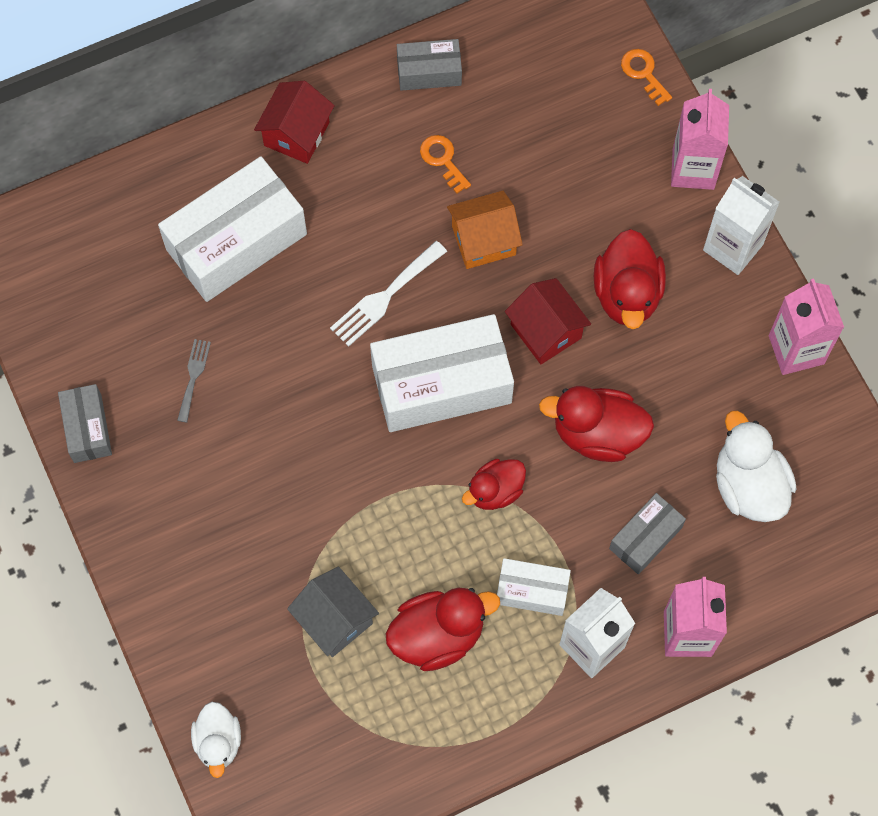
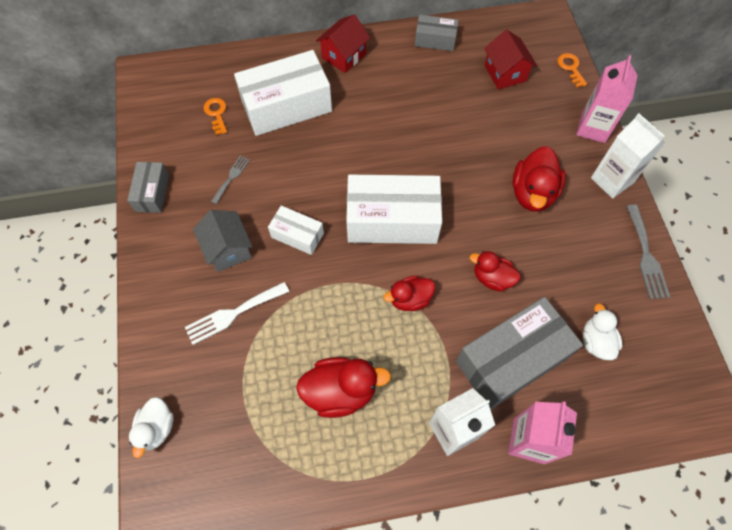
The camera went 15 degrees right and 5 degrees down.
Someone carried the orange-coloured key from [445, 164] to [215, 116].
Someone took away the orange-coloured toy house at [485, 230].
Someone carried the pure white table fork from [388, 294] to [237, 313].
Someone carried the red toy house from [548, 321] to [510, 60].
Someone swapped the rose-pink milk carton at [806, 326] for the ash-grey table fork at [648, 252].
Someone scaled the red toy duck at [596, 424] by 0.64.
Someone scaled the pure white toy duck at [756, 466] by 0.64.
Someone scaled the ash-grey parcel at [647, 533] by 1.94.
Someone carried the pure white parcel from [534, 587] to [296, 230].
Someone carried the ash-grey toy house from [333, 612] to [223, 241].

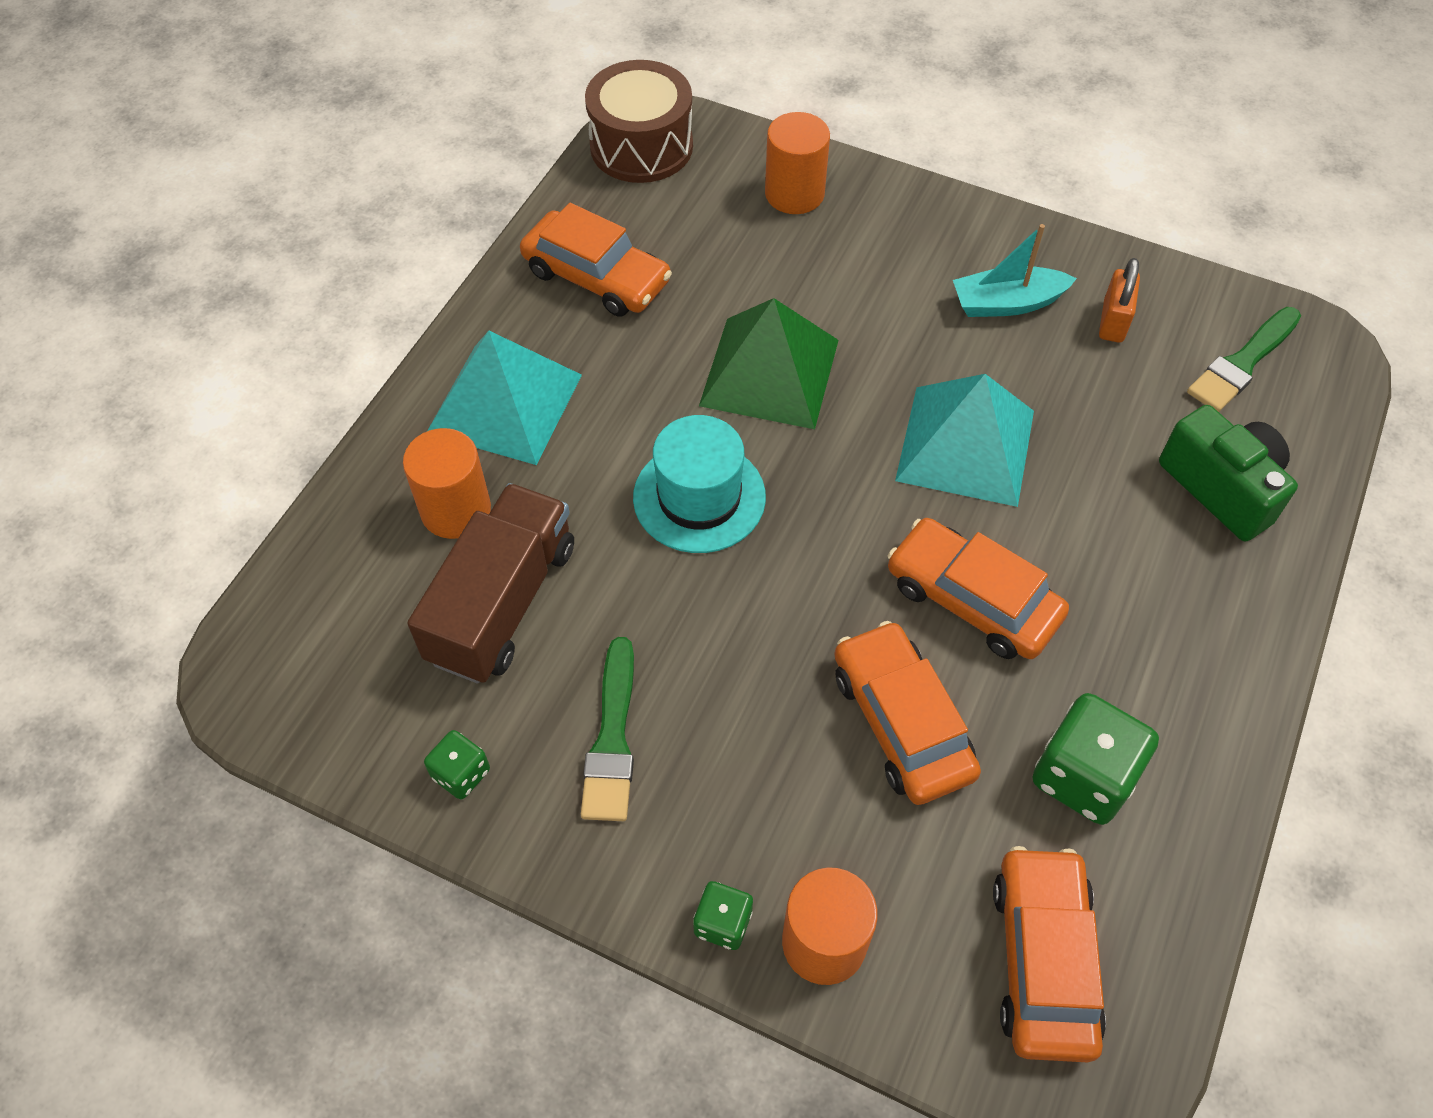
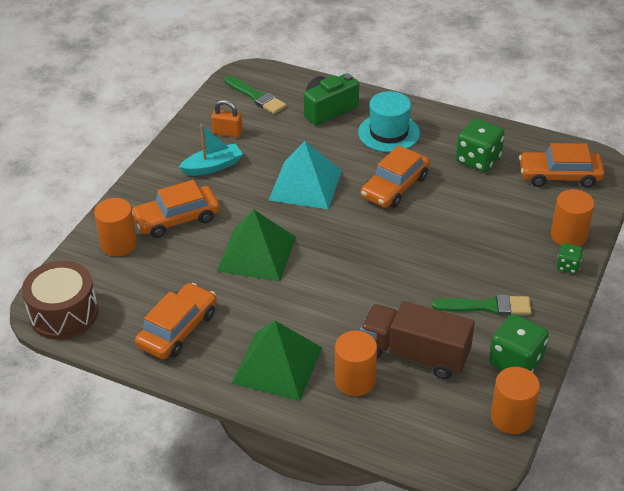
The camera went 90 degrees left and 15 degrees down.
Someone rotated the aqua toy boat at [1015, 270] by 105 degrees counterclockwise.
Someone repainted the aqua pyramid shape at [504, 398], which became the leaf-green pyramid shape at [276, 361].
Someone carried the aqua top hat from [699, 484] to [389, 121].
Someone carried the orange-coloured car from [907, 713] to [176, 209].
Someone scaled the leaf-green game die at [457, 764] by 1.87.
Someone put down the orange-coloured cylinder at [515, 400].

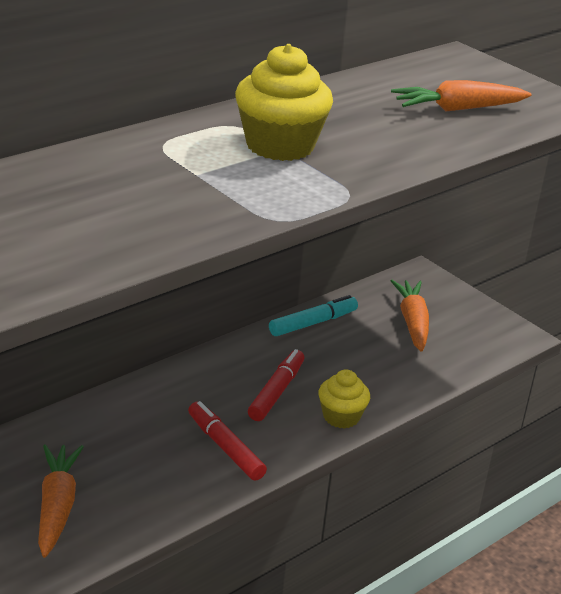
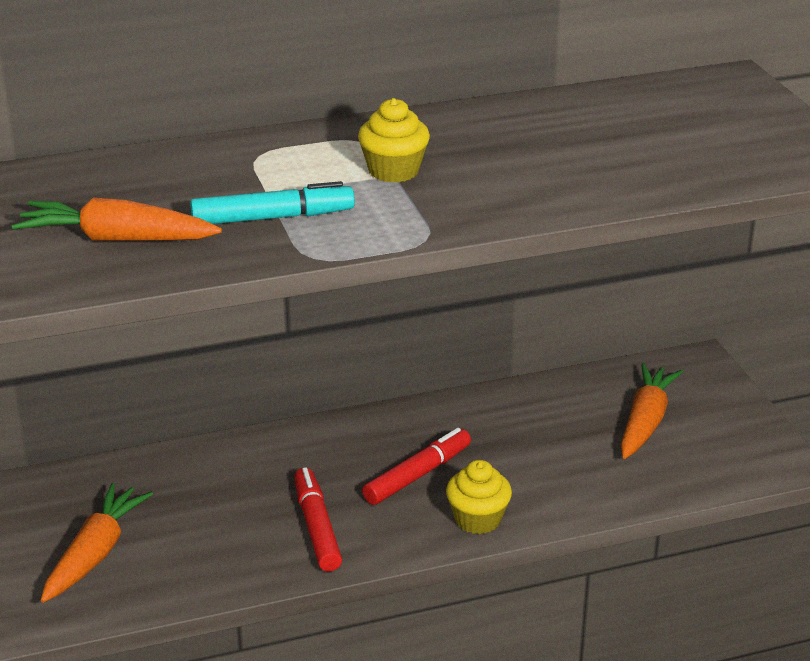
The camera went 25 degrees right and 0 degrees up.
Someone scaled the golden muffin at [284, 102] by 0.61.
Someone carried the orange-coloured toy carrot from [461, 95] to [117, 219].
Someone carried the aqua marker from [313, 315] to [272, 202].

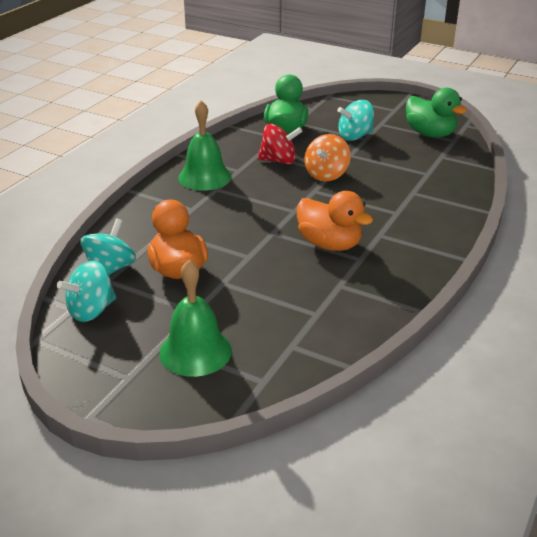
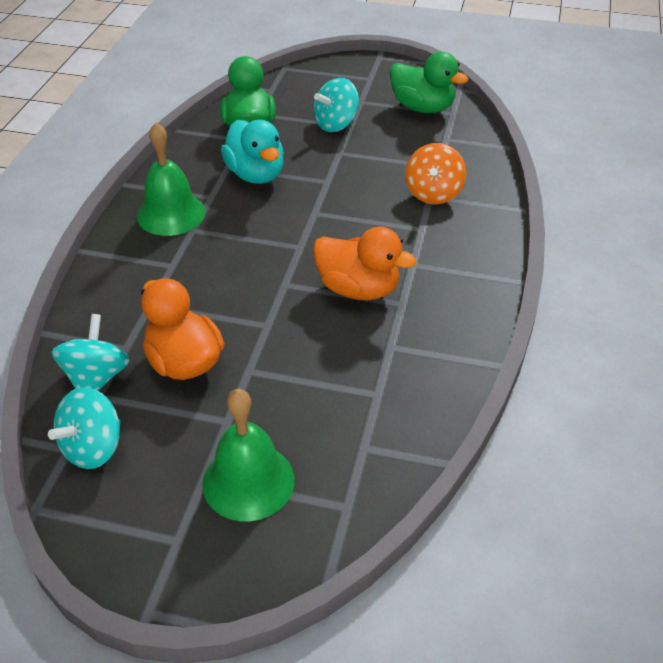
The camera went 15 degrees left and 10 degrees up.
Someone swapped the red toy top at [280, 144] for the aqua toy duck at [252, 152].
Someone carried the orange-coloured toy top from [327, 157] to [435, 173].

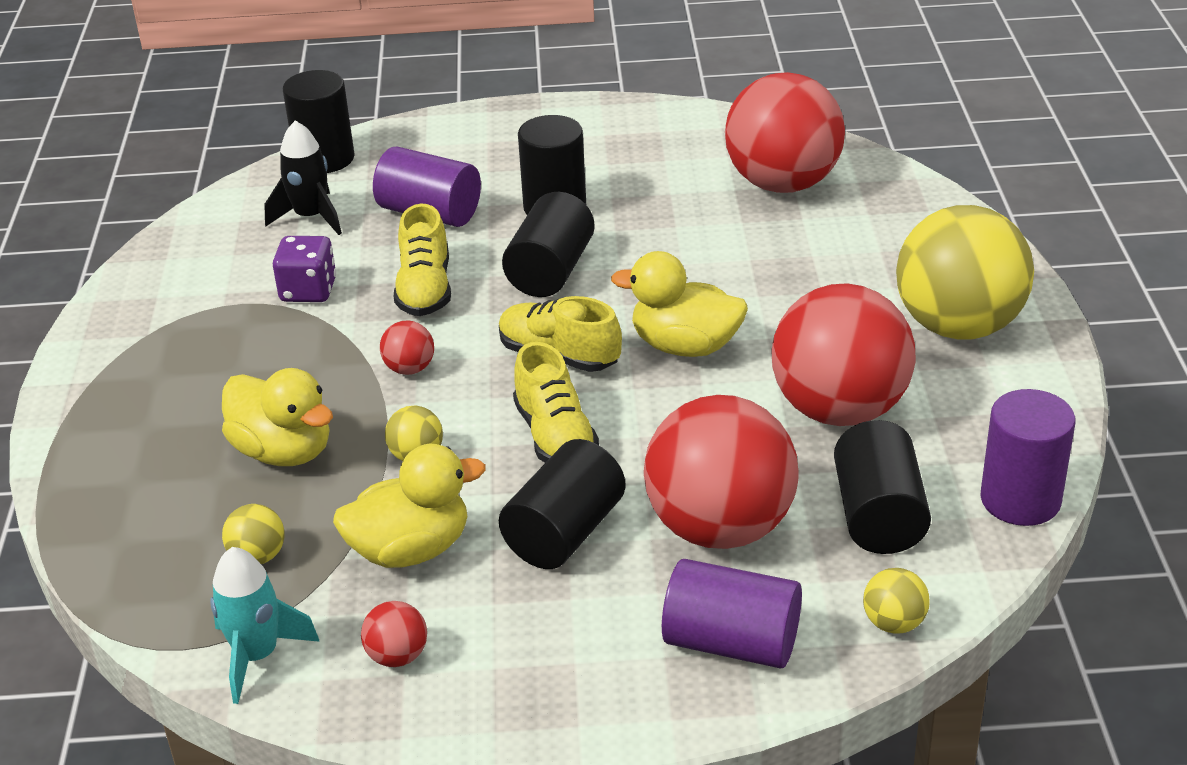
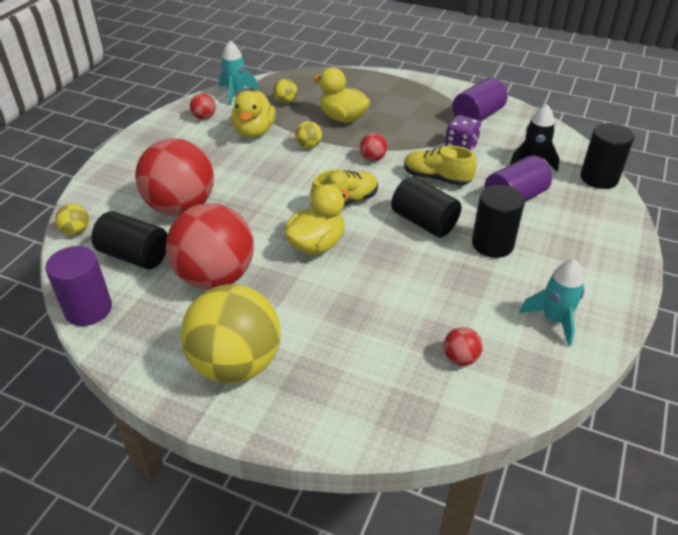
The camera went 115 degrees right and 5 degrees up.
Someone scaled the red ball at [785, 132] by 0.40.
Someone took away the golden lace-up shoe at [556, 402].
Someone rotated the golden toy duck at [277, 417] by 60 degrees clockwise.
Someone took away the black cylinder at [562, 504].
Someone carried the royal purple cylinder from [732, 614] to [480, 99].
Someone put down the aqua toy rocket at [552, 302].

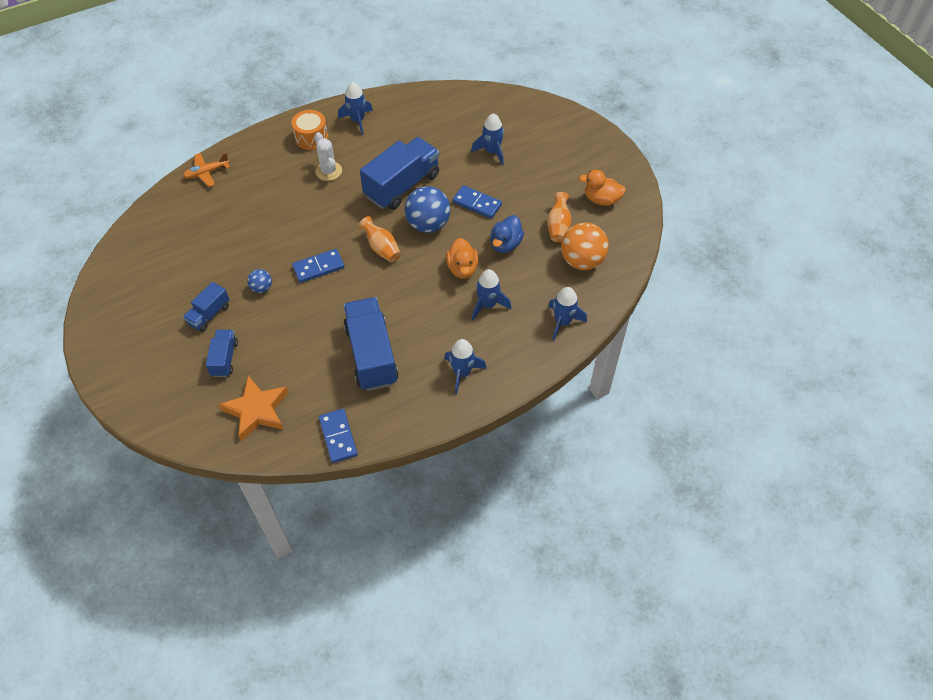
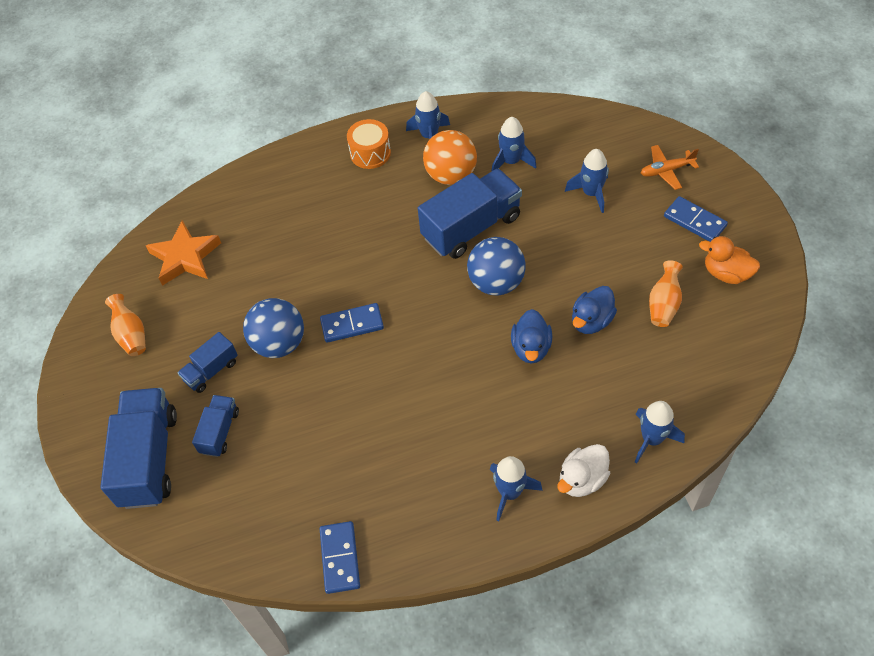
The camera went 15 degrees right and 0 degrees up.
Someone took away the pure white prickly plant at [328, 156].
Someone carried the orange-coloured aeroplane from [206, 170] to [670, 167].
Someone carried the cobalt domino piece from [477, 202] to [696, 219].
Someone carried the orange-coloured vase from [380, 239] to [125, 325].
Someone carried the orange-coloured ball from [585, 246] to [450, 157].
Someone repainted the orange-coloured toy duck at [462, 258], which became the cobalt toy duck at [531, 336].
Someone scaled the cobalt ball at [259, 281] by 2.00.
Someone carried the cobalt toy rocket from [491, 294] to [514, 144].
Someone carried the cobalt lorry from [370, 344] to [138, 448].
Someone carried the orange-coloured star from [253, 408] to [183, 253].
Someone put down the pure white toy duck at [583, 470].

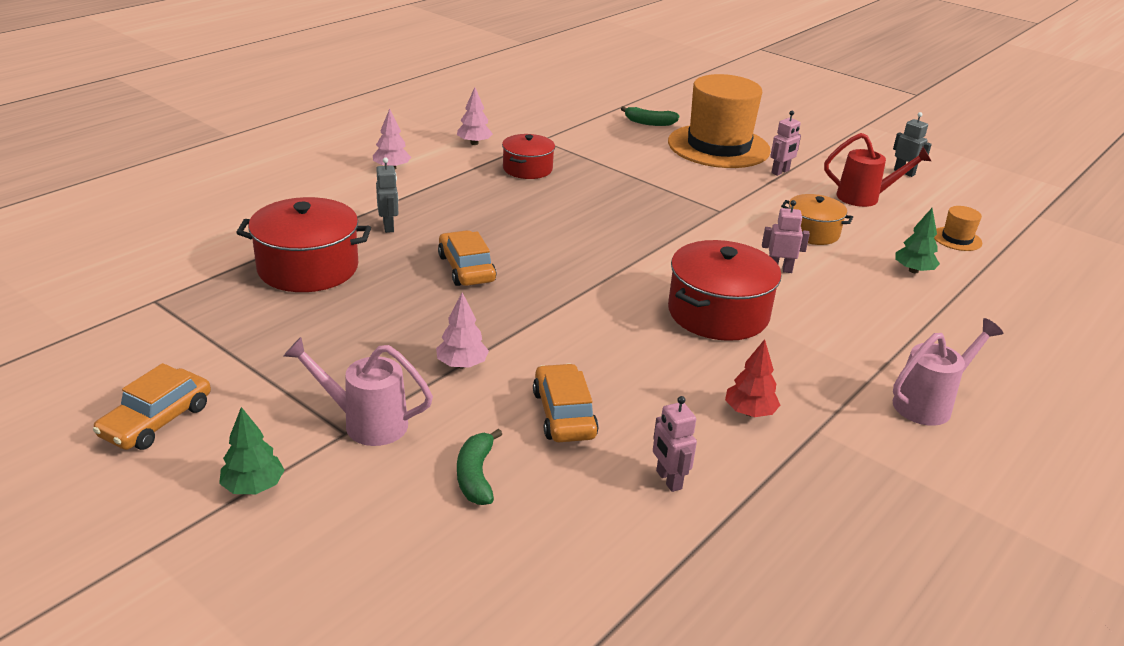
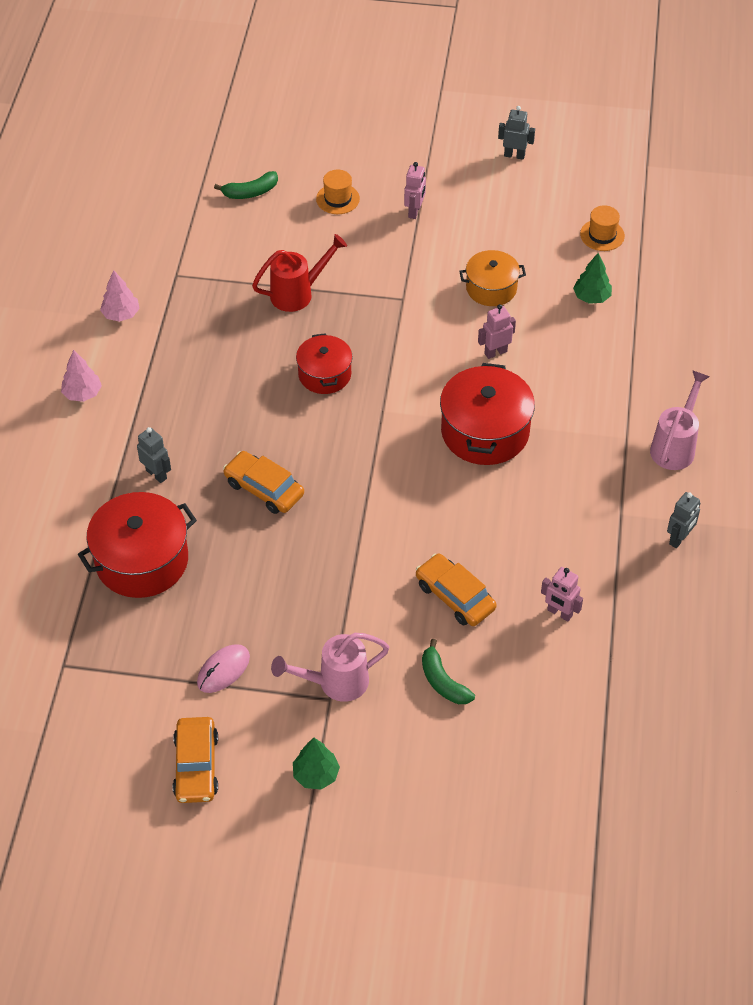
The camera went 30 degrees left and 20 degrees up.
Someone scaled the orange-coloured top hat at [719, 121] by 0.41.
Someone carried the red watering pot from [877, 170] to [299, 273].
Someone carried the red cooking pot from [528, 156] to [324, 363].
Someone took away the rose-pink tree at [462, 330].
Someone took away the red tree at [752, 378].
Someone put down the ash-grey toy robot at [683, 520].
Someone put down the rose-pink PC mouse at [223, 668].

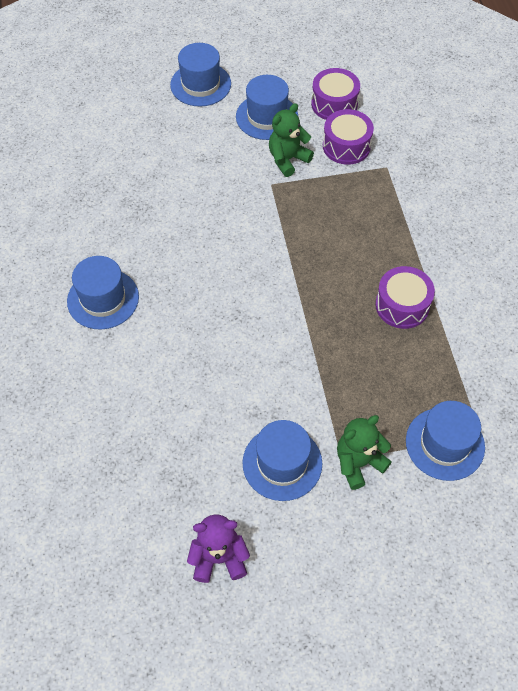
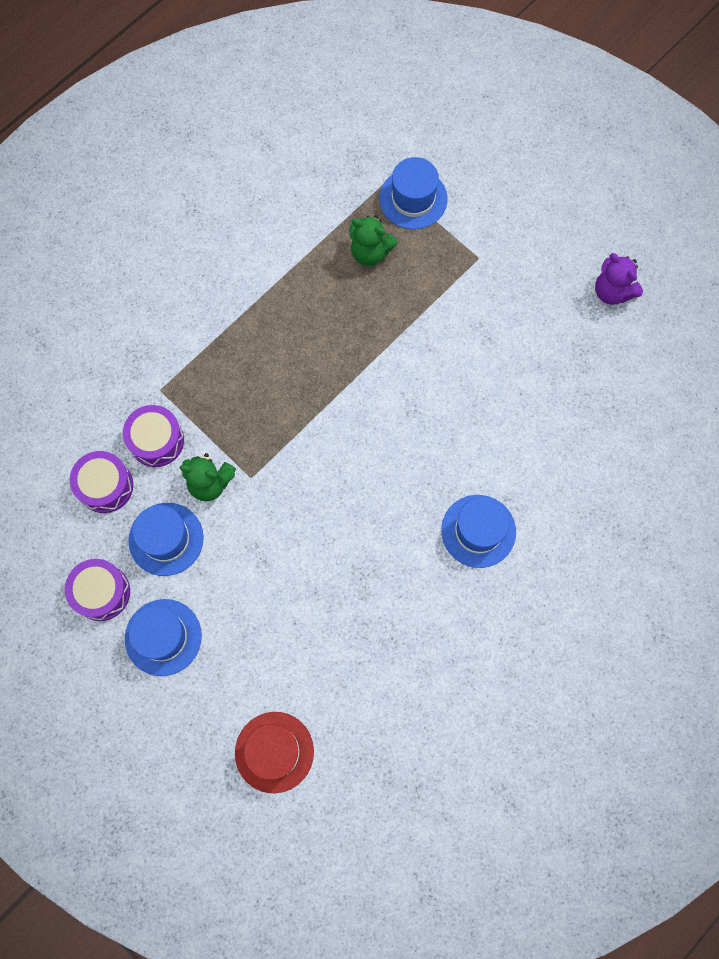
The camera went 125 degrees left and 15 degrees up.
Someone carried the royal purple snare drum from [405, 297] to [97, 590].
Someone carried the leaf-green teddy bear from [364, 452] to [373, 240].
Someone took away the cobalt top hat at [282, 460].
Someone put down the red top hat at [274, 752].

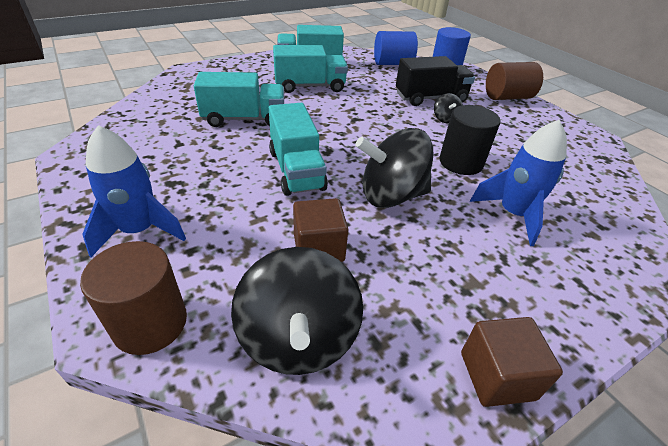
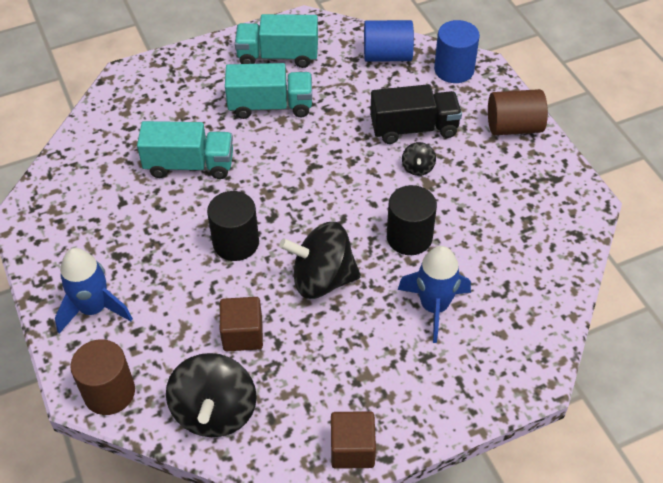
The camera went 10 degrees right and 10 degrees up.
Someone swapped the aqua lorry at [298, 149] for the black cylinder at [233, 226].

